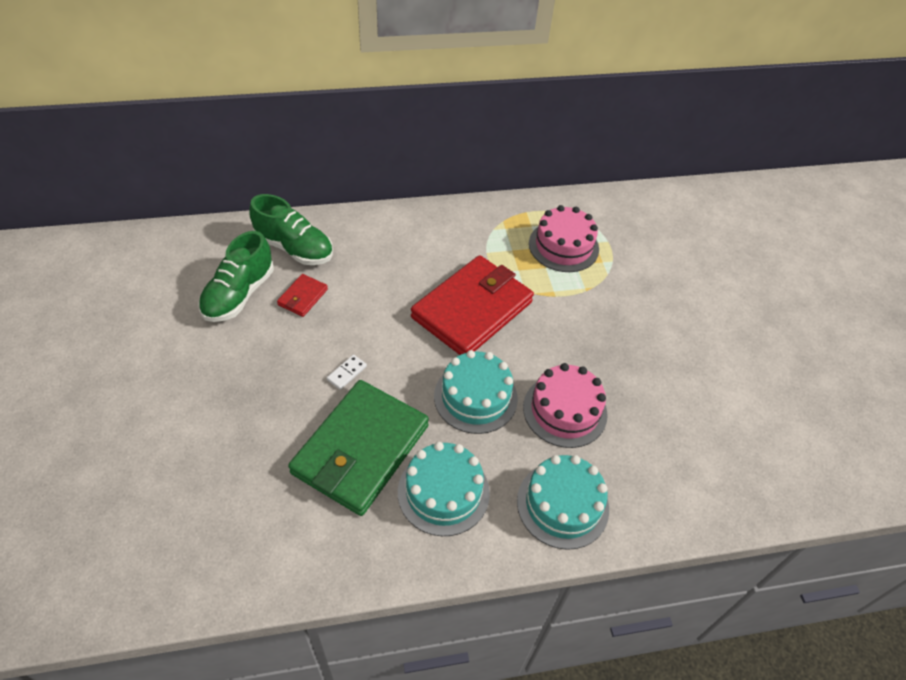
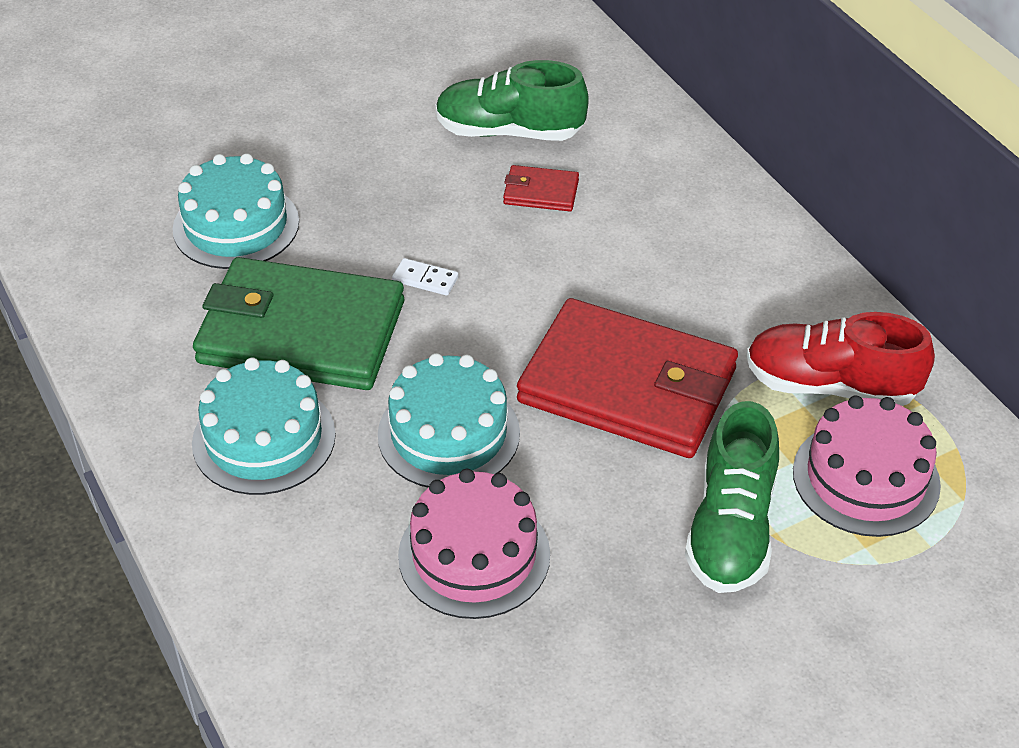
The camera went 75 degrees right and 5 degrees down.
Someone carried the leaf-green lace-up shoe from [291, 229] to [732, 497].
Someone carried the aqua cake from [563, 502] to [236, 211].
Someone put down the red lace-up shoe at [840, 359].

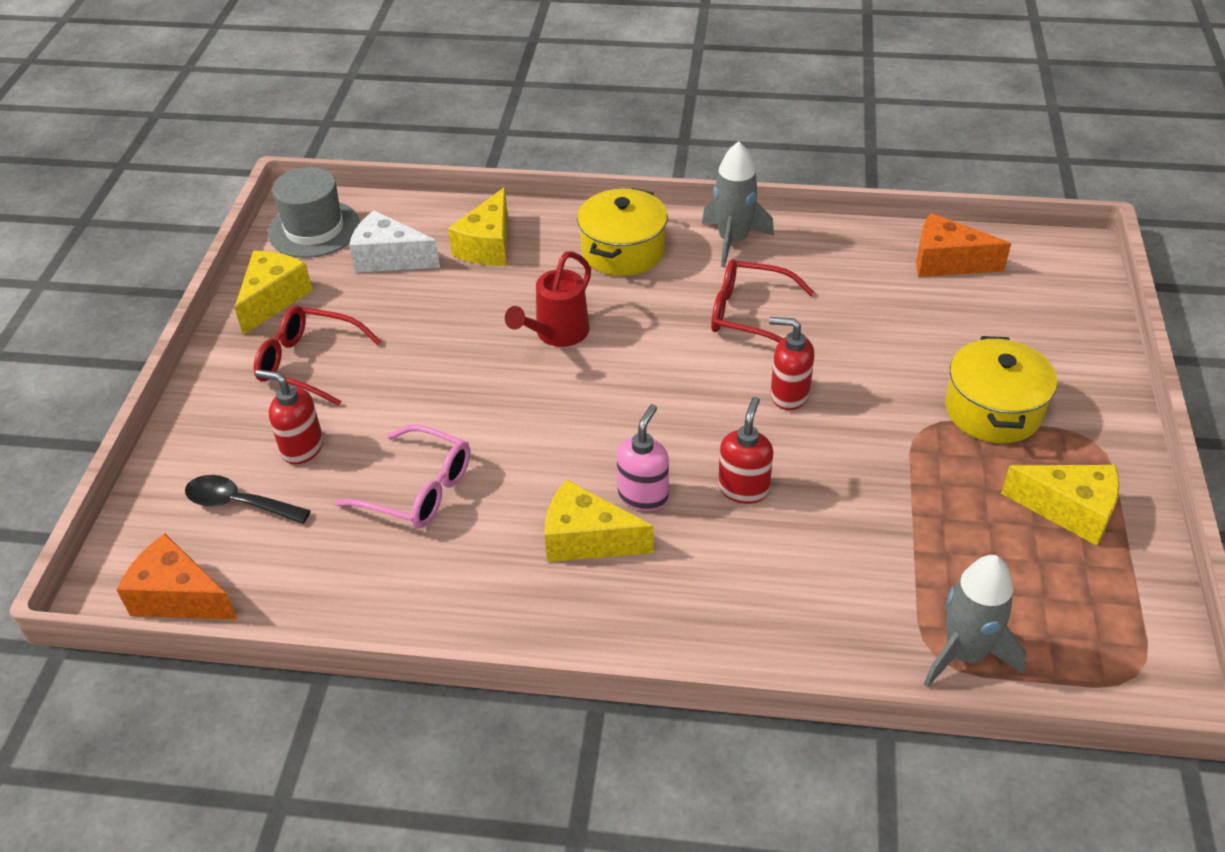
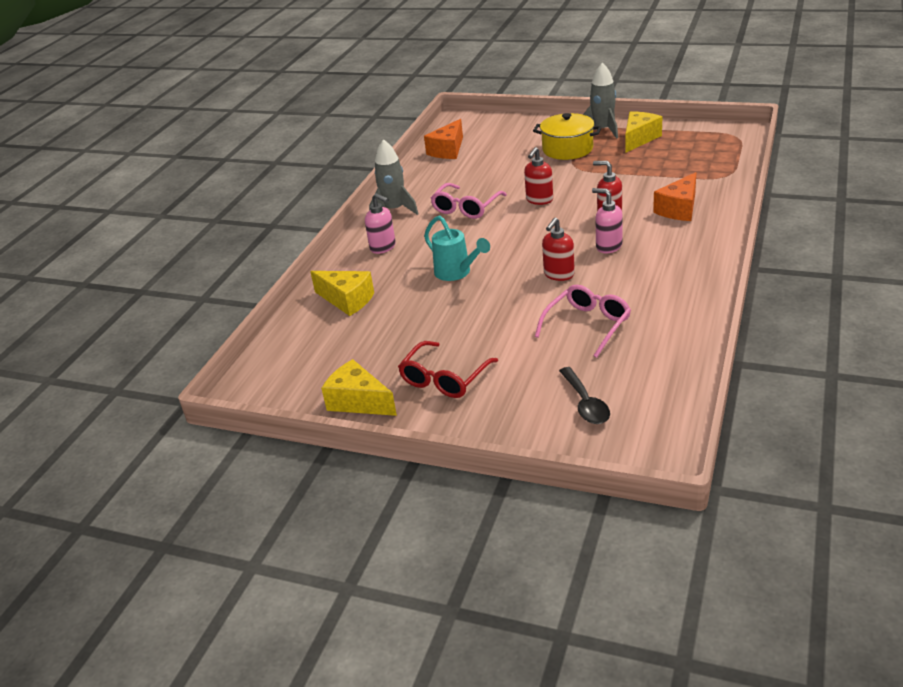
The camera went 75 degrees left and 10 degrees down.
Someone took away the ash-grey top hat at [314, 212].
Someone swapped the golden cooking pot at [622, 232] for the rose-pink pump bottle at [380, 223].
Someone took away the pure white piece of cheese at [394, 241].
Someone repainted the red watering pot at [548, 299], which became the aqua watering pot at [457, 248].
Someone repainted the red glasses at [762, 301], which became the rose-pink glasses at [468, 201].
Someone carried the red pump bottle from [289, 417] to [558, 249].
Someone rotated the black spoon at [248, 499] by 45 degrees counterclockwise.
Someone took away the golden piece of cheese at [599, 521].
Someone carried the orange-coloured piece of cheese from [177, 576] to [675, 196].
Someone carried the ash-grey toy rocket from [975, 621] to [600, 101].

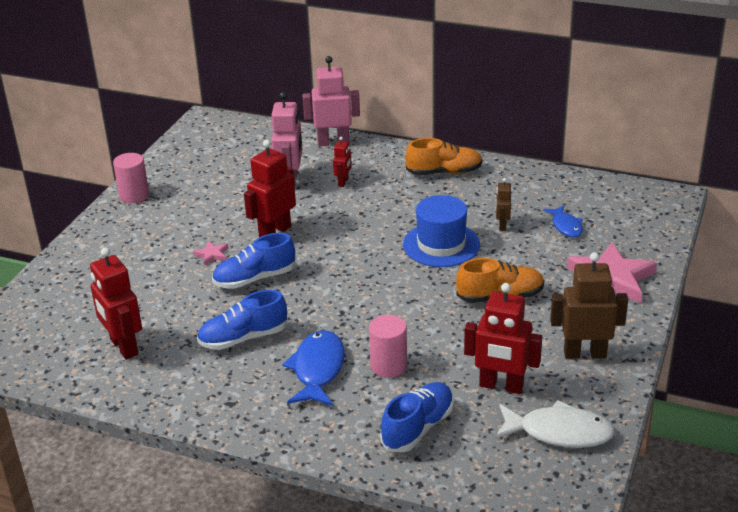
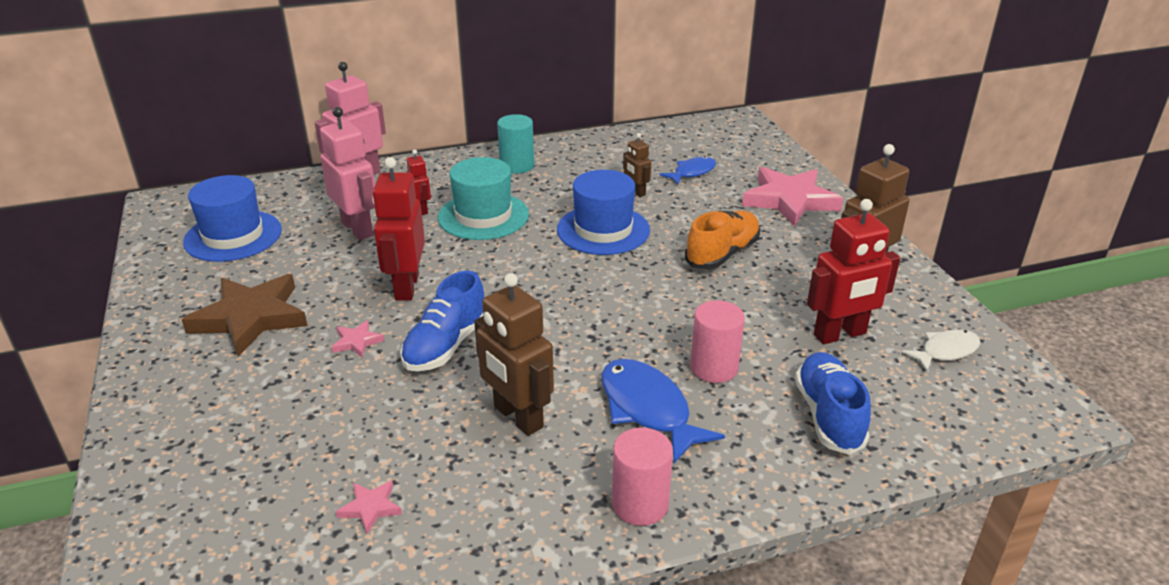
The camera went 40 degrees left and 0 degrees up.
Someone swapped the orange-coloured lace-up shoe at [443, 156] for the aqua cylinder at [515, 144].
Someone carried the rose-pink cylinder from [131, 178] to [642, 477].
Someone rotated the cobalt toy fish at [563, 221] by 75 degrees counterclockwise.
Someone swapped the red toy robot at [116, 304] for the rose-pink star at [369, 507].
Someone swapped the cobalt lace-up shoe at [242, 320] for the russet toy robot at [514, 354].
Someone scaled the pure white toy fish at [555, 424] by 0.61.
Someone put down the aqua top hat at [483, 198].
Someone put down the cobalt top hat at [232, 218].
Someone put down the russet star at [244, 315].

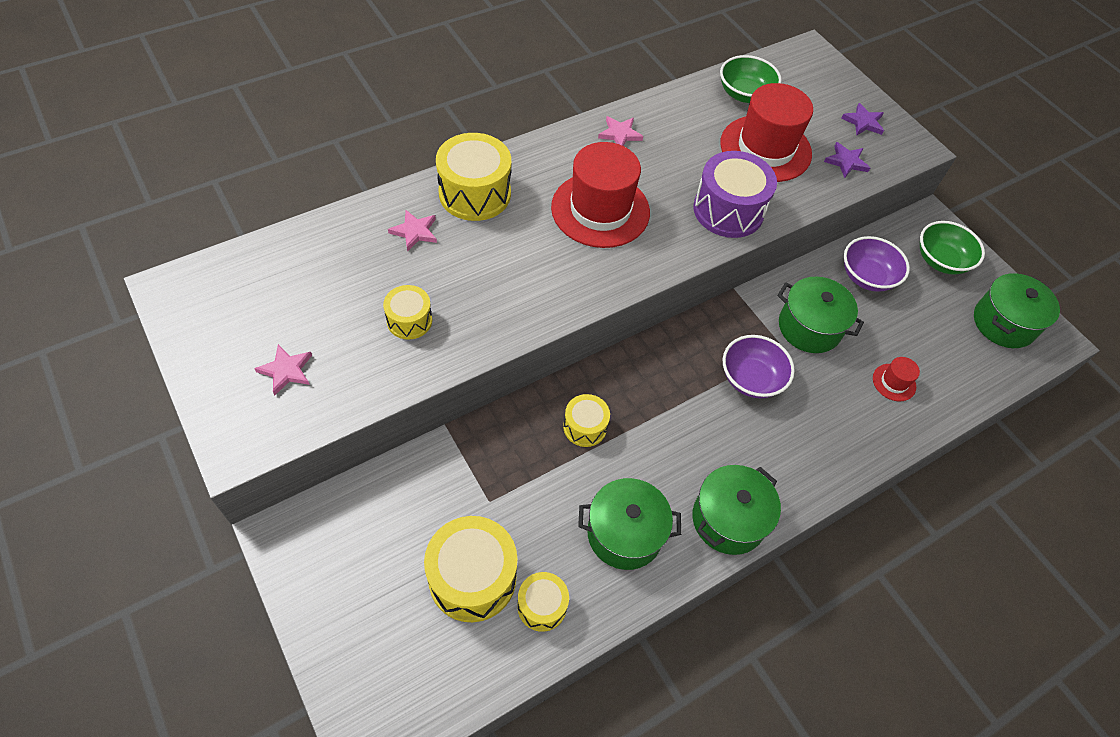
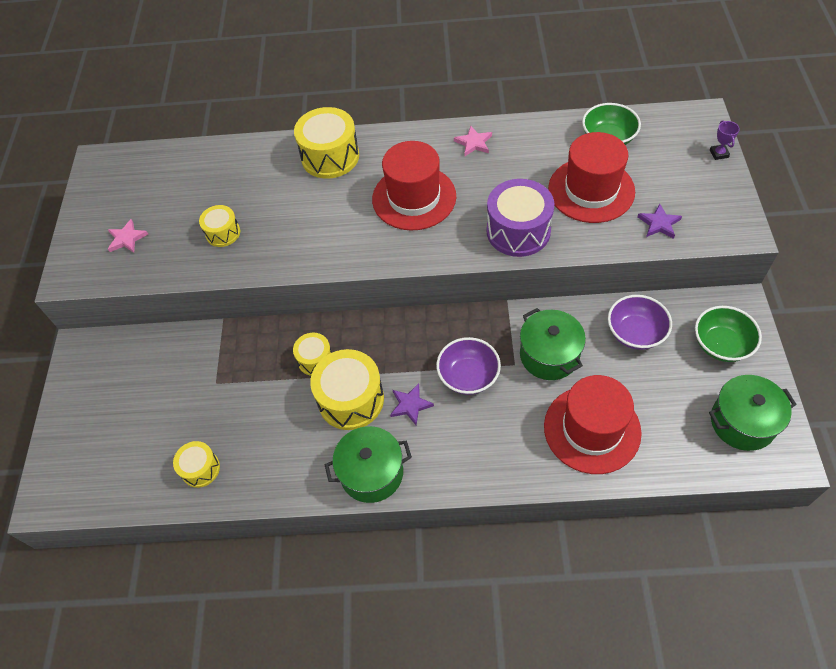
The camera went 40 degrees right and 0 degrees up.
Someone carried the royal purple star from [862, 119] to [412, 404].
Someone took away the rose-pink star at [412, 231].
Someone scaled the red top hat at [896, 379] by 2.32.
Someone took away the leaf-green cooking pot at [629, 524].
Someone carried the golden snare drum from [470, 569] to [347, 389].
Someone put down the royal purple prize cup at [725, 140].

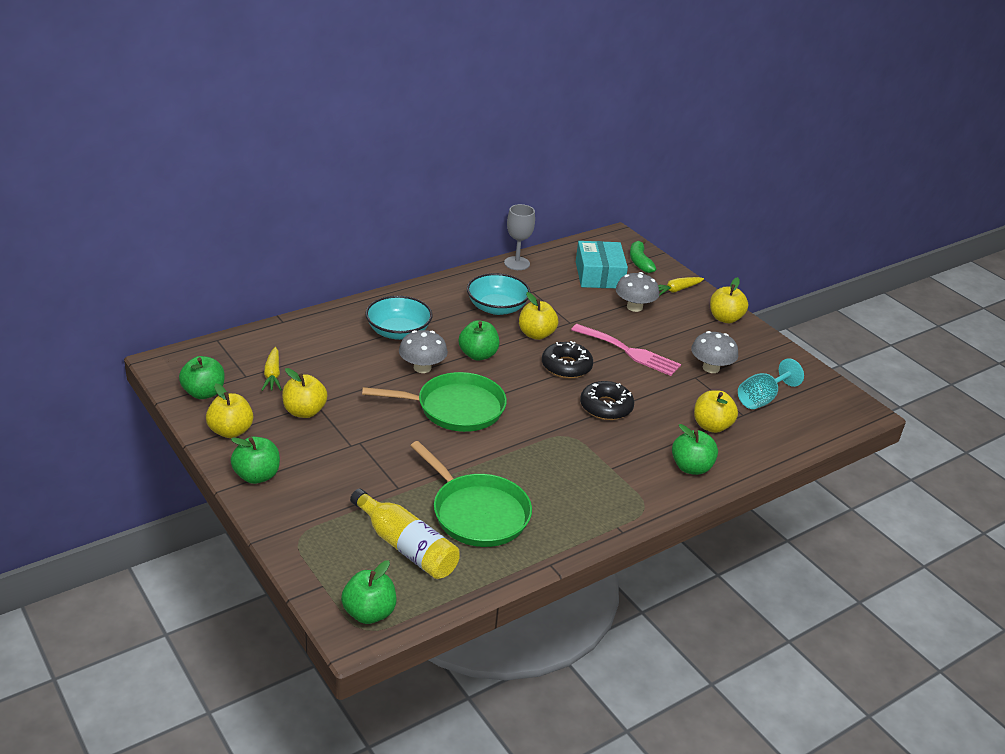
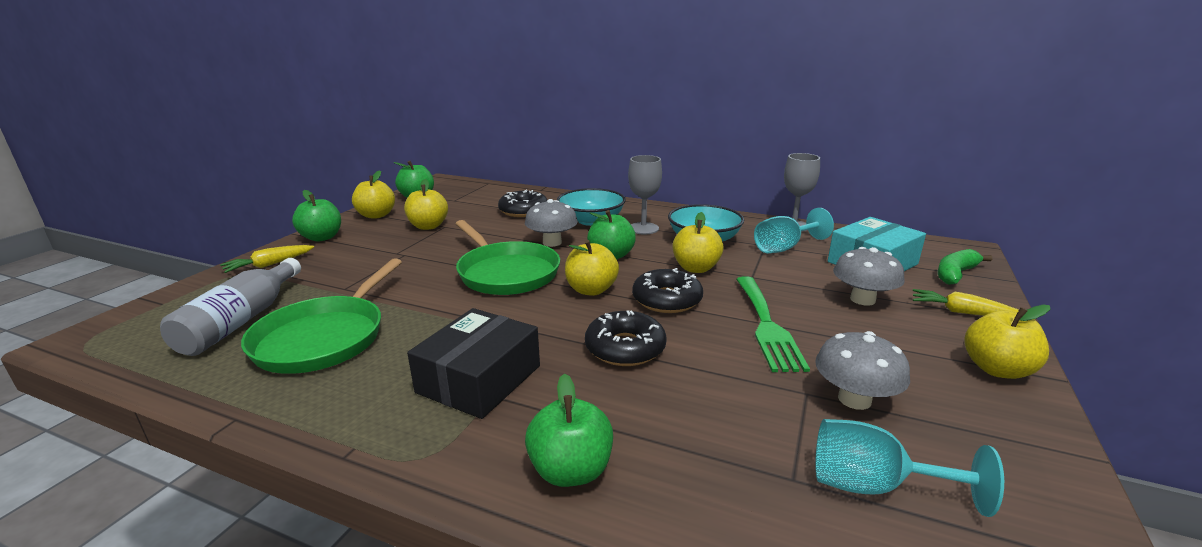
The camera went 60 degrees right and 10 degrees down.
Someone repainted the rose-pink table fork at [626, 350], which became the leaf-green table fork at [773, 324].
Someone carried the golden toy carrot from [272, 369] to [267, 259].
Someone carried the golden apple from [716, 411] to [592, 268].
Someone repainted the golden drink bottle at [405, 534], which became the ash-grey drink bottle at [230, 307].
Someone took away the leaf-green apple at [368, 592].
Someone put down the ash-grey goblet at [645, 194].
Someone put down the black donut at [522, 203].
Someone put down the aqua goblet at [794, 230].
Someone put down the black parcel at [473, 363].

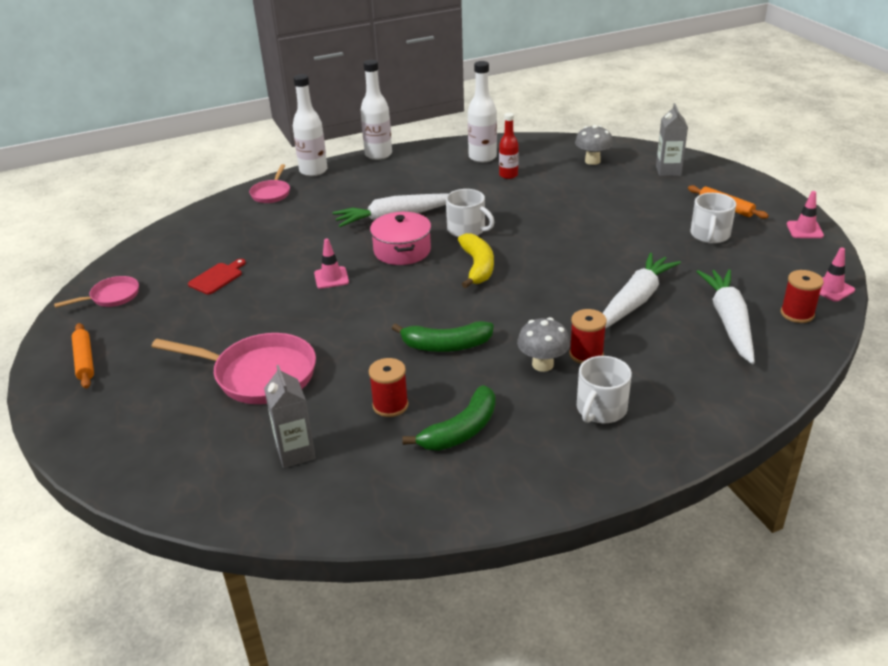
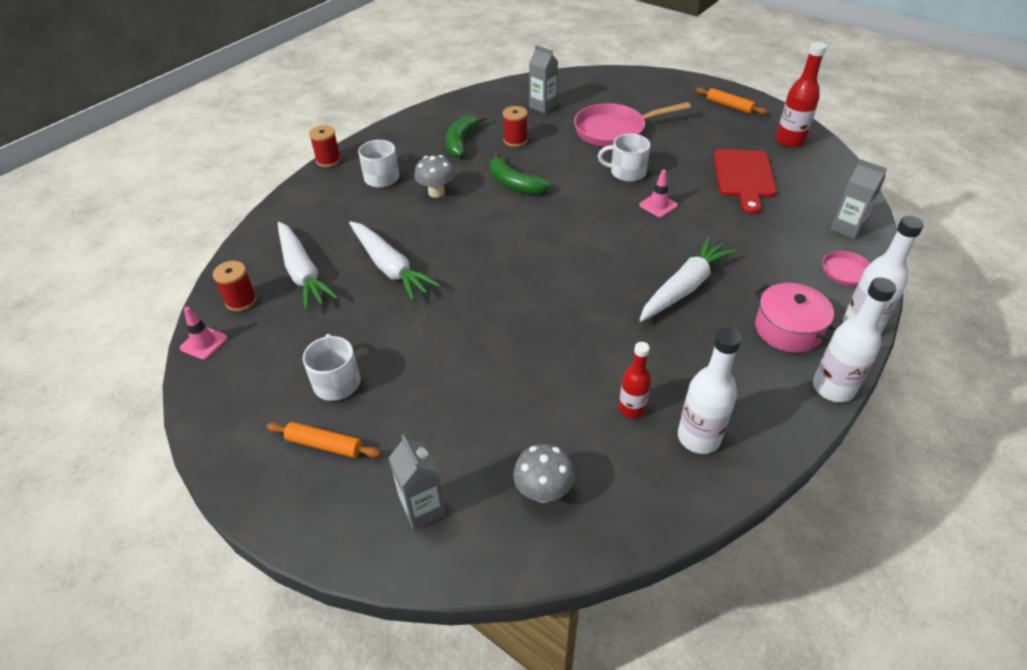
The camera went 150 degrees right and 10 degrees up.
Someone carried the pure white coffee mug from [470, 213] to [624, 158].
Someone took away the rose-pink road cone at [805, 214].
Someone carried the rose-pink cooking pot from [400, 238] to [795, 318].
Someone took away the golden banana at [476, 260].
Someone rotated the pure white toy carrot at [642, 290] by 45 degrees counterclockwise.
Someone scaled the red cutting board at [217, 276] by 1.86.
Someone swapped the rose-pink skillet at [96, 292] for the red drink bottle at [801, 94].
Someone carried the red bobbin from [588, 336] to [325, 146].
Someone rotated the leaf-green banana at [443, 336] by 105 degrees counterclockwise.
Someone put down the ash-grey milk carton at [859, 199].

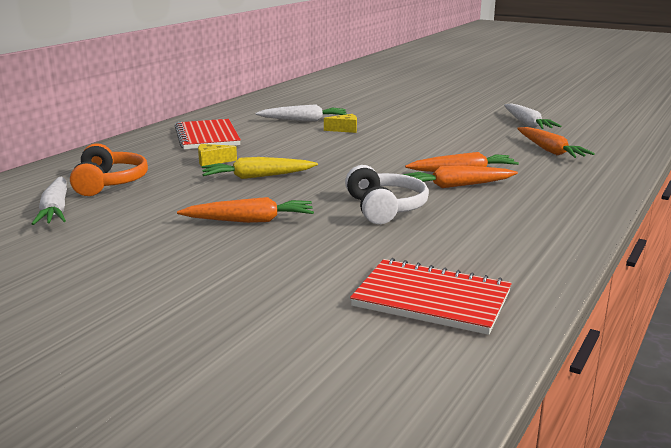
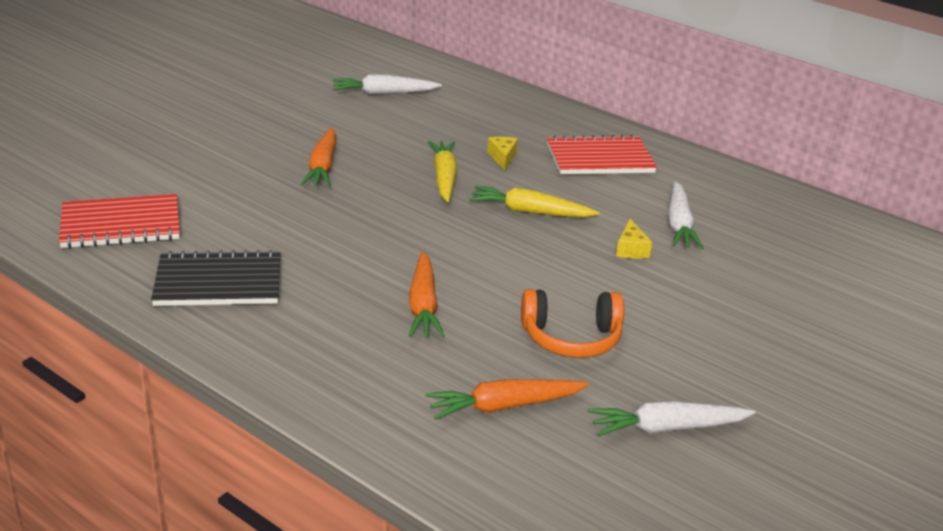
The camera went 95 degrees right and 10 degrees up.
Someone carried the orange-coloured headset from [109, 169] to [572, 323].
Someone took away the pure white headset at [387, 194].
Someone took away the orange-coloured toy carrot at [460, 176].
Someone rotated the red notebook at [431, 296] by 45 degrees clockwise.
Someone put down the golden toy carrot at [534, 201].
Someone put down the black notebook at [216, 278].

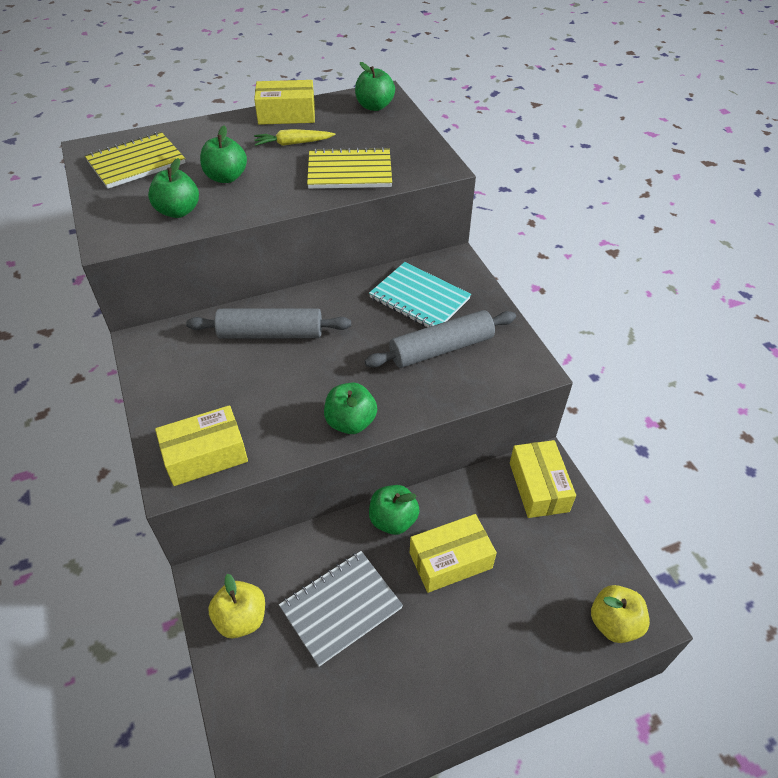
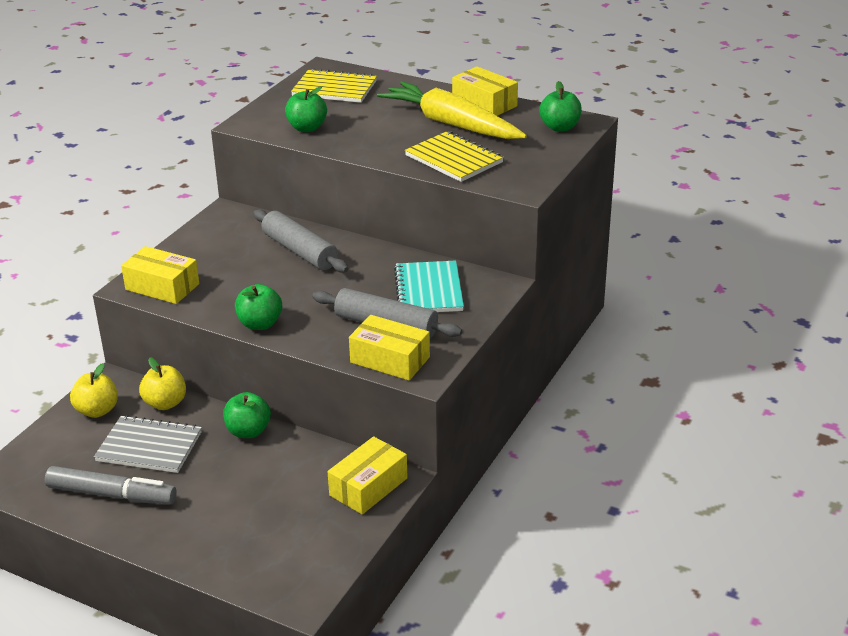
The camera went 50 degrees right and 15 degrees down.
Someone took away the leaf-green apple at [223, 154].
Someone scaled the golden toy carrot at [294, 137] by 2.21.
Someone carried the golden parcel from [453, 553] to [389, 348].
Someone carried the golden apple from [620, 614] to [162, 383].
Someone put down the ash-grey marker at [111, 485].

